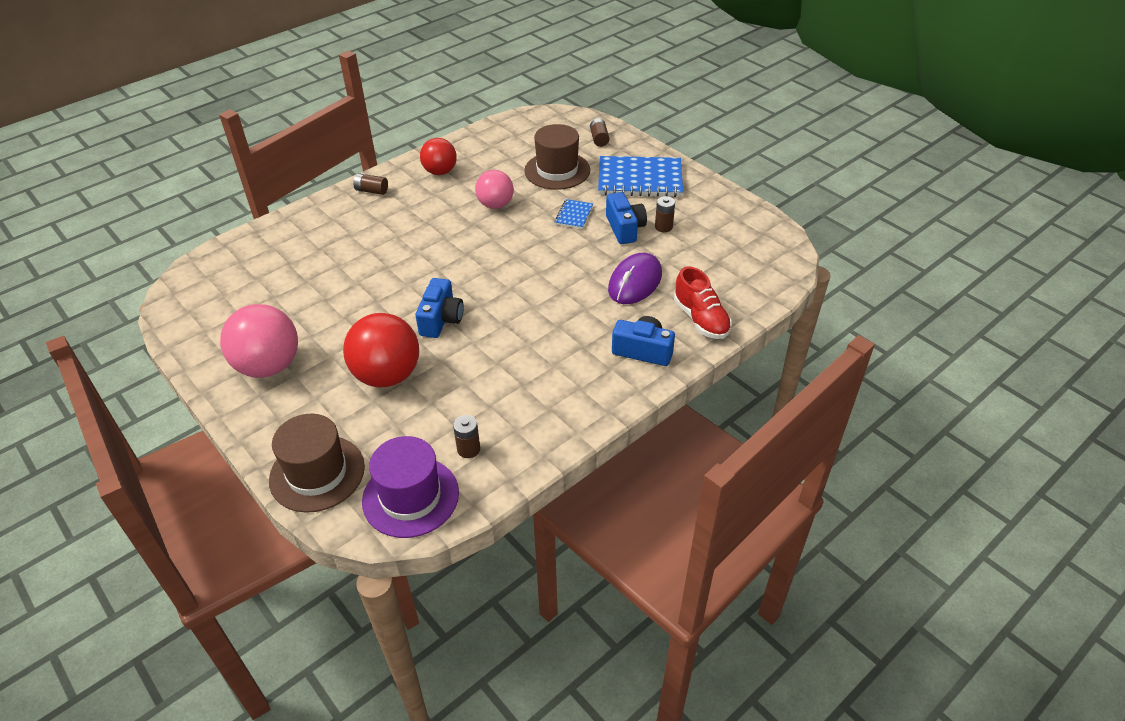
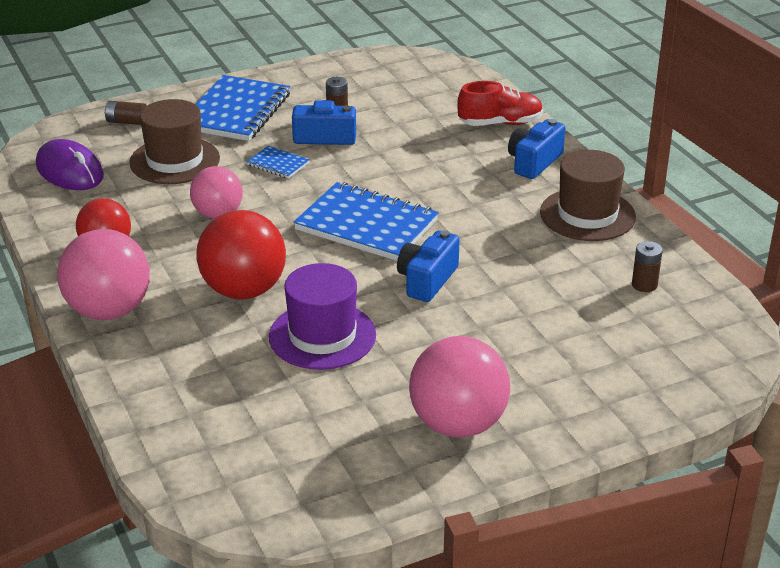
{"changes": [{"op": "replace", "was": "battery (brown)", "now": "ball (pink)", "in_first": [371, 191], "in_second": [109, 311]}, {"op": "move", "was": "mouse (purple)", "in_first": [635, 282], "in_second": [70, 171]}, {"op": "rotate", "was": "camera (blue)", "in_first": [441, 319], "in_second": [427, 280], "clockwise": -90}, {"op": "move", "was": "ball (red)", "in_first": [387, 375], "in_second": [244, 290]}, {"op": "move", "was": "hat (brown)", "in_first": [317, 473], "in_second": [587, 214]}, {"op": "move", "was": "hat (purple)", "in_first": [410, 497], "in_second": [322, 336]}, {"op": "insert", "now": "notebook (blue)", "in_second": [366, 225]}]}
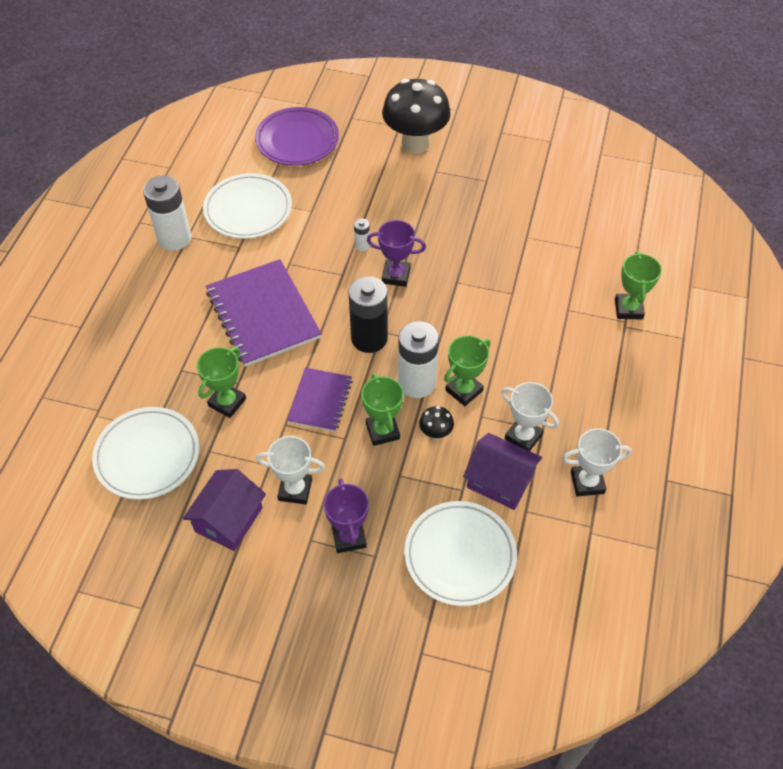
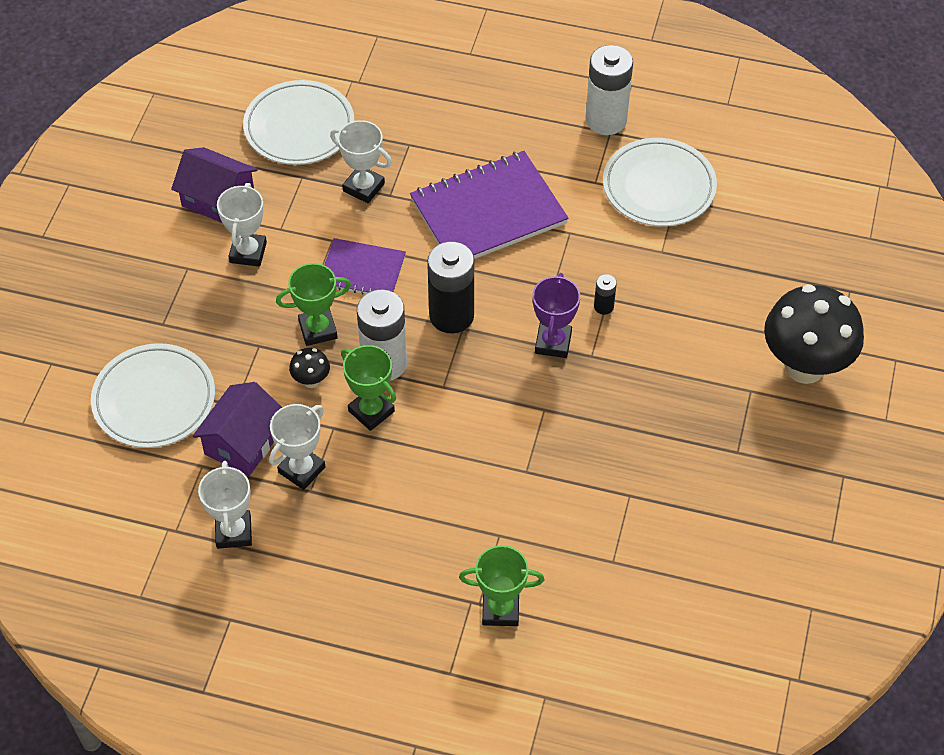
{"changes": [{"op": "delete", "was": "plate (purple)", "in_first": [297, 140]}, {"op": "recolor", "was": "battery (white)", "now": "battery (black)", "in_first": [362, 245], "in_second": [603, 306]}, {"op": "recolor", "was": "trophy (green)", "now": "trophy (white)", "in_first": [227, 402], "in_second": [363, 187]}, {"op": "delete", "was": "trophy (purple)", "in_first": [349, 537]}]}
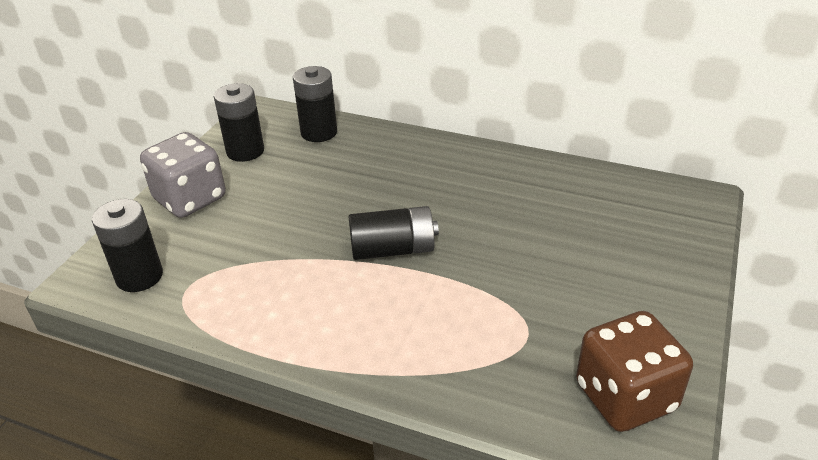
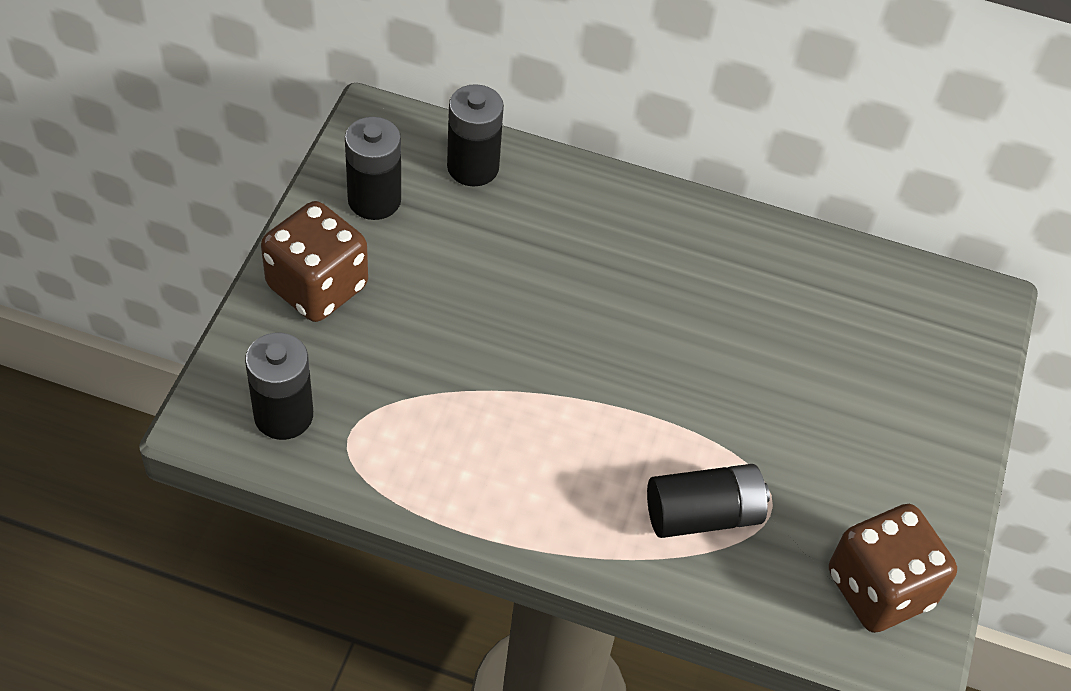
{"changes": [{"op": "recolor", "was": "dice (grey)", "now": "dice (brown)", "in_first": [190, 199], "in_second": [317, 287]}, {"op": "move", "was": "battery (black)", "in_first": [393, 249], "in_second": [703, 514]}]}
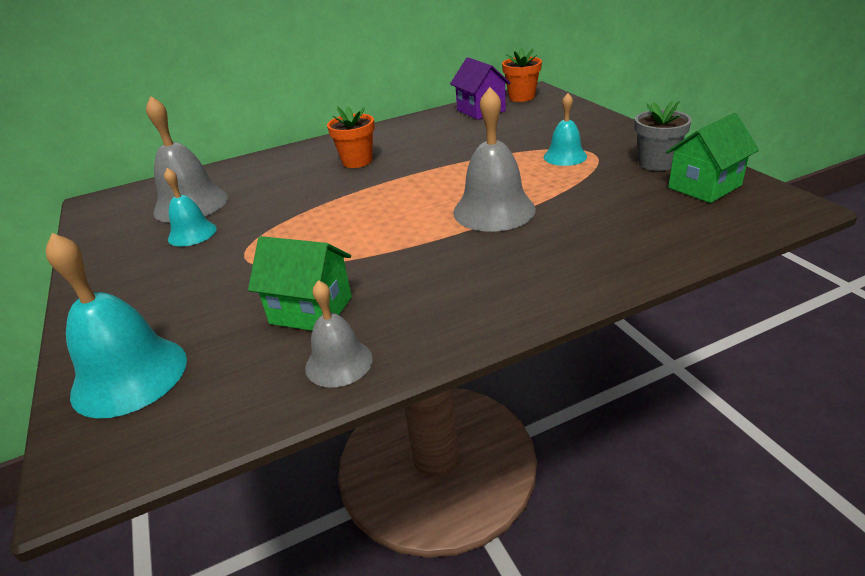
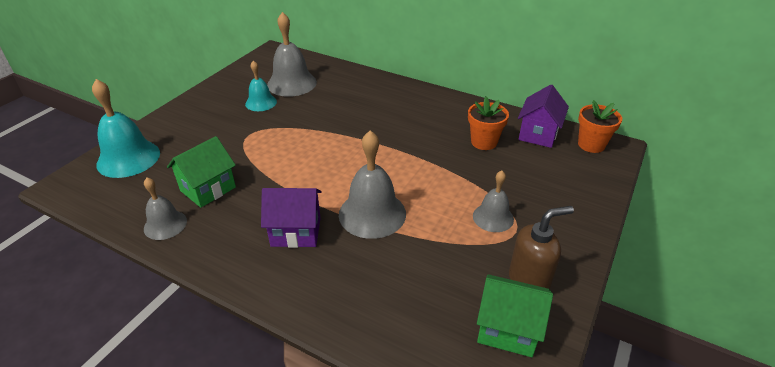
{"changes": [{"op": "recolor", "was": "bell (turquoise)", "now": "bell (grey)", "in_first": [565, 156], "in_second": [493, 217]}, {"op": "replace", "was": "flower pot (grey)", "now": "soap dispenser (brown)", "in_first": [656, 163], "in_second": [529, 281]}, {"op": "move", "was": "flower pot (orange)", "in_first": [357, 161], "in_second": [484, 142]}, {"op": "rotate", "was": "house (green)", "in_first": [311, 310], "in_second": [208, 189], "clockwise": 60}, {"op": "insert", "now": "house (purple)", "in_second": [296, 232]}]}
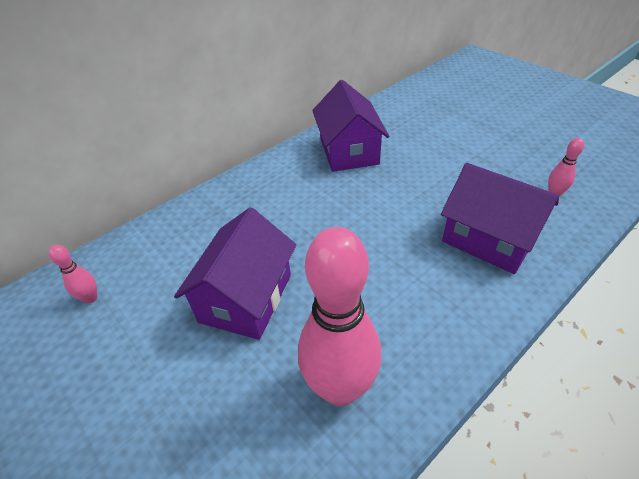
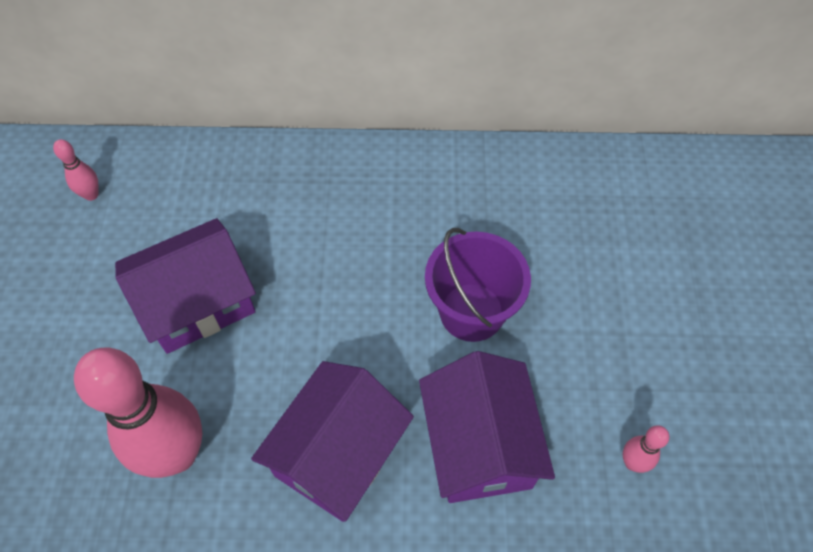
{"changes": [{"op": "move", "was": "house (purple)", "in_first": [348, 151], "in_second": [338, 454]}, {"op": "insert", "now": "bucket (purple)", "in_second": [471, 312]}]}
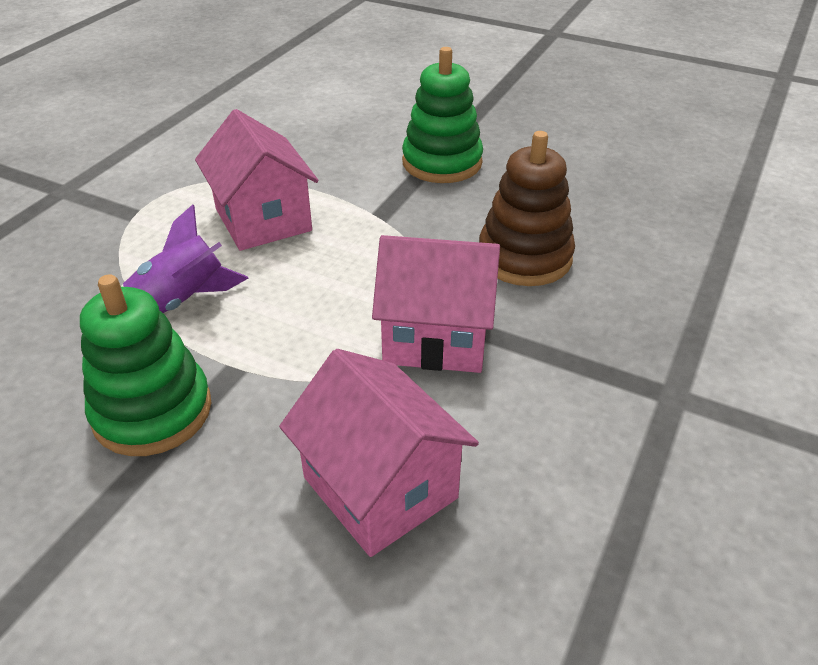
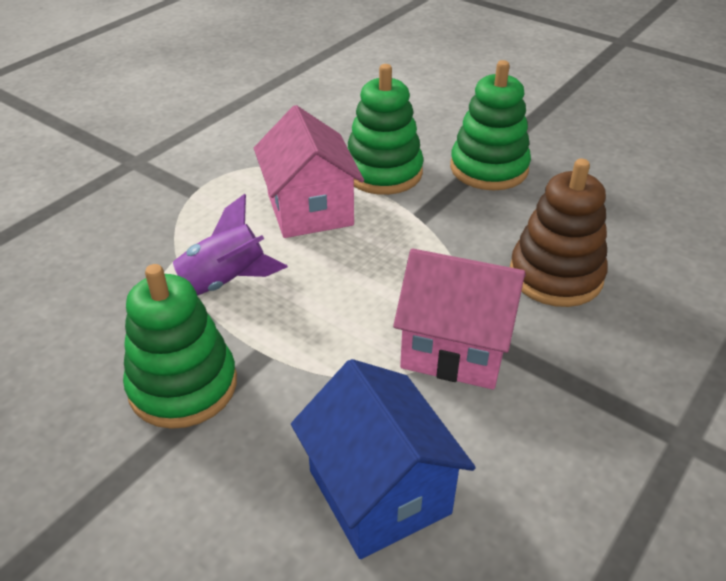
{"changes": [{"op": "recolor", "was": "house (pink)", "now": "house (blue)", "in_first": [380, 488], "in_second": [379, 492]}, {"op": "insert", "now": "stacking toy (green)", "in_second": [383, 172]}]}
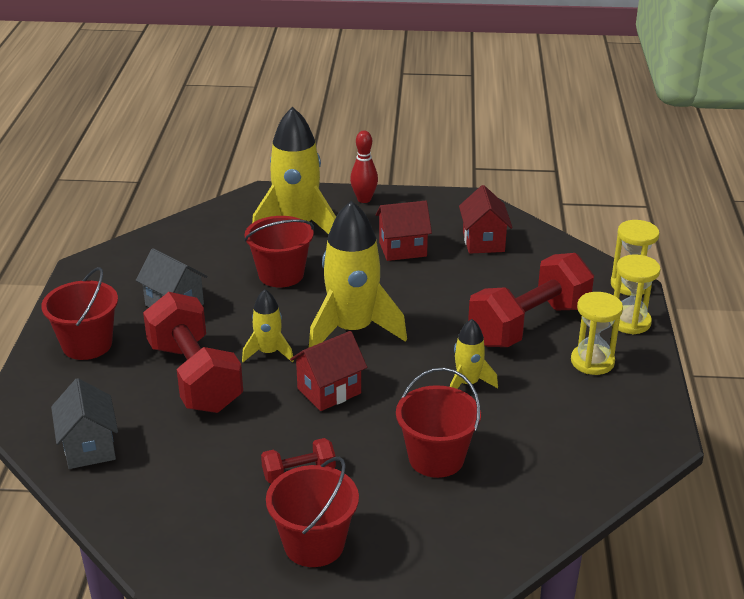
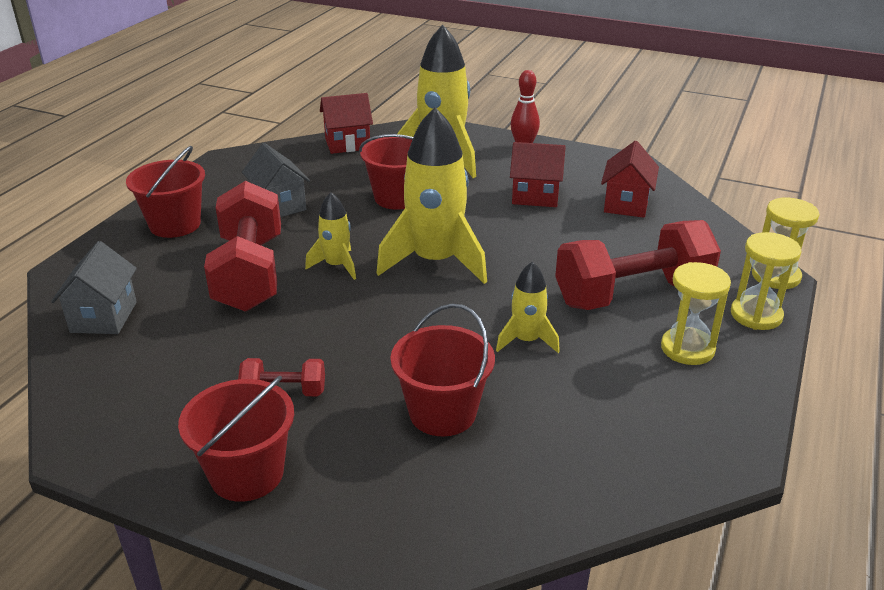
{"changes": [{"op": "move", "was": "house (red)", "in_first": [329, 391], "in_second": [347, 144]}]}
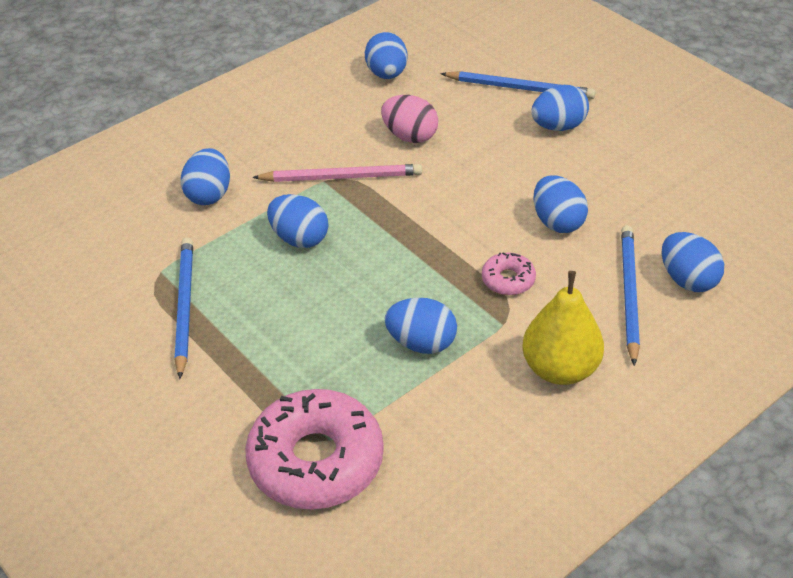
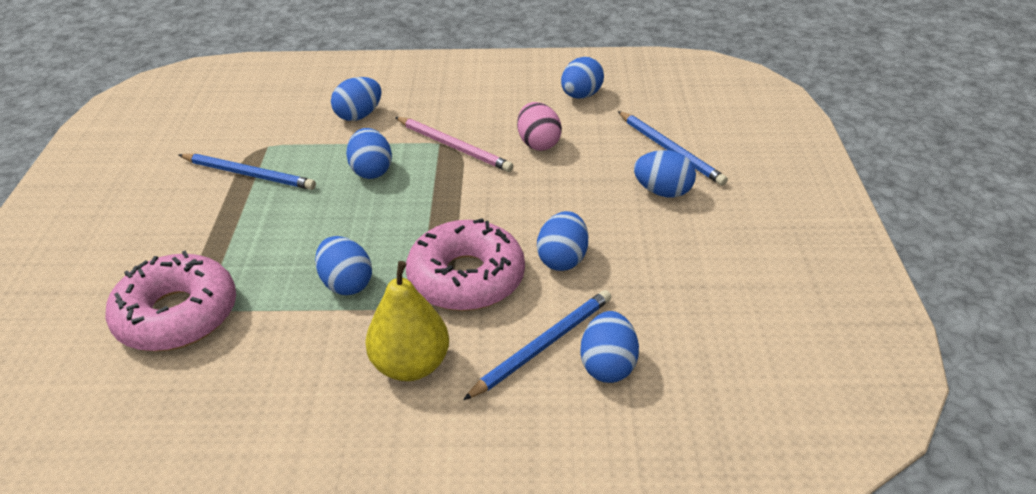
{"changes": [{"op": "rotate", "was": "pencil (blue)", "in_first": [184, 307], "in_second": [248, 174], "clockwise": 75}, {"op": "resize", "was": "donut (pink)", "in_first": [508, 280], "in_second": [466, 278], "ratio": 2.2}]}
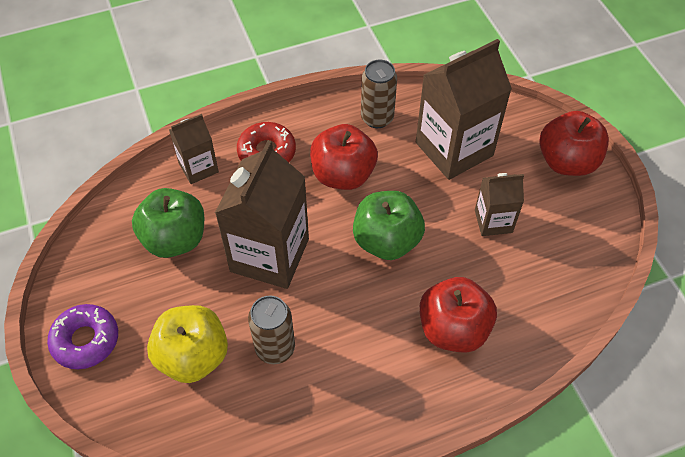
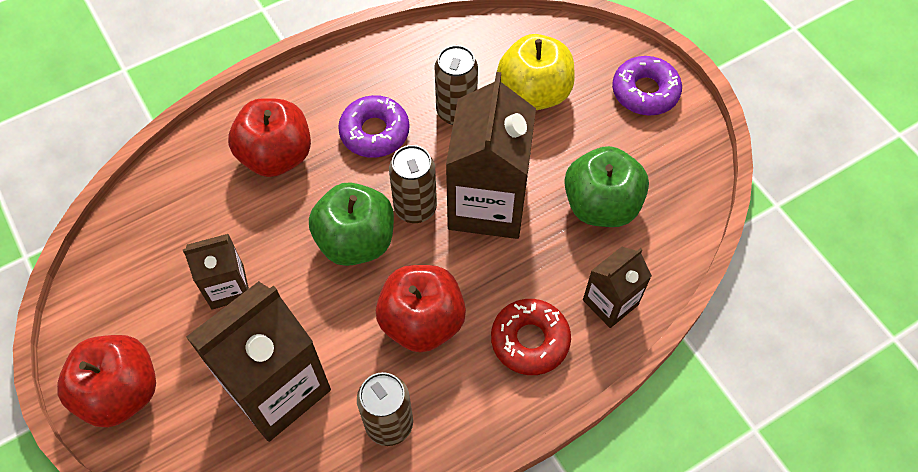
{"changes": [{"op": "insert", "now": "donut (purple)", "in_second": [374, 132]}, {"op": "insert", "now": "can (brown)", "in_second": [415, 208]}]}
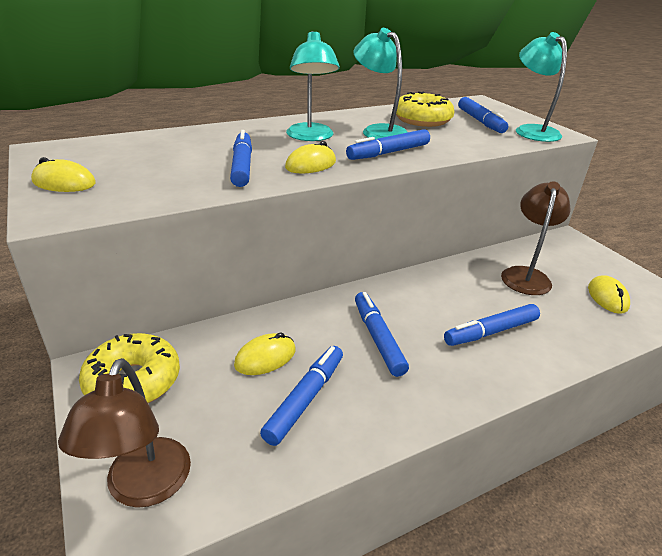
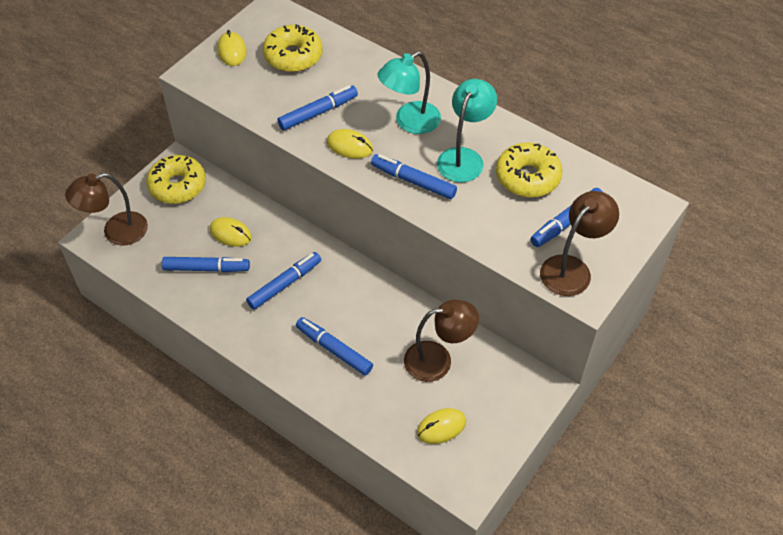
{"changes": [{"op": "recolor", "was": "lamp (turquoise)", "now": "lamp (brown)", "in_first": [531, 131], "in_second": [572, 268]}, {"op": "insert", "now": "donut (yellow)", "in_second": [293, 56]}]}
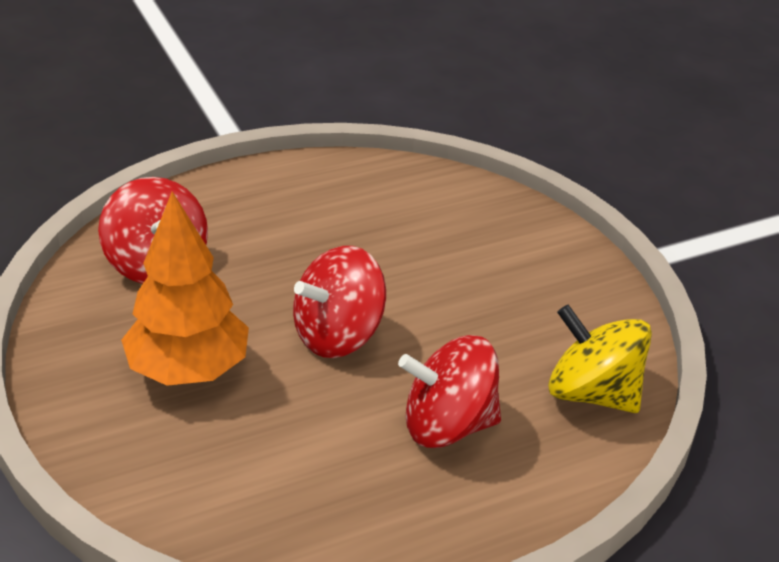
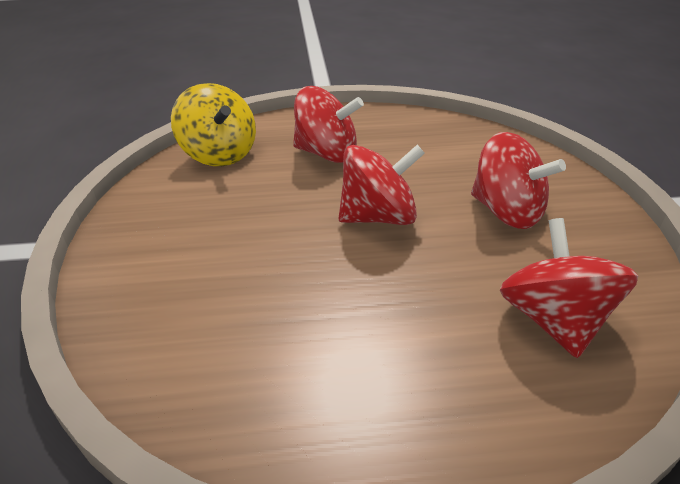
{"changes": [{"op": "replace", "was": "tree (orange)", "now": "spinning top (red)", "in_first": [189, 370], "in_second": [506, 212]}]}
